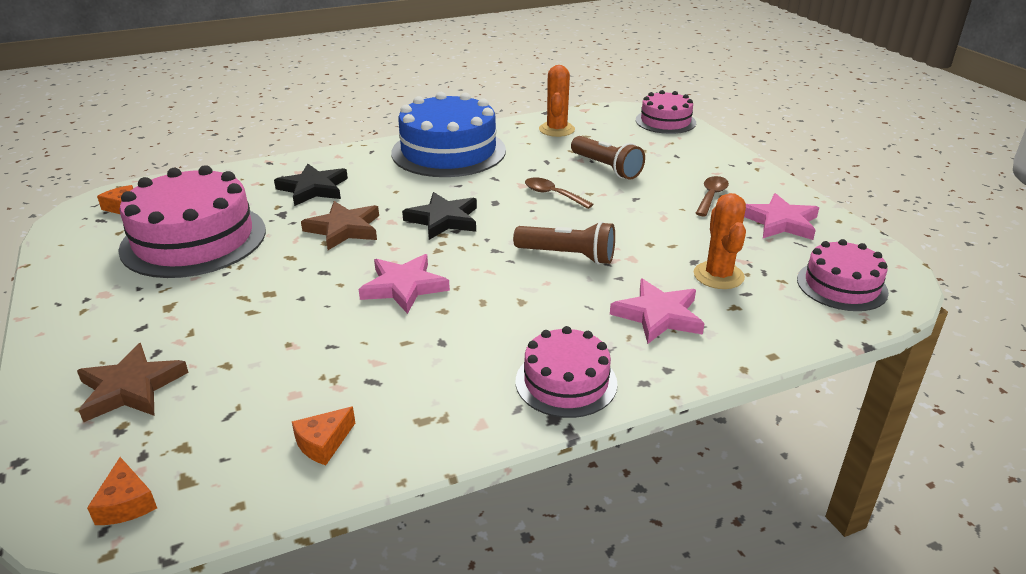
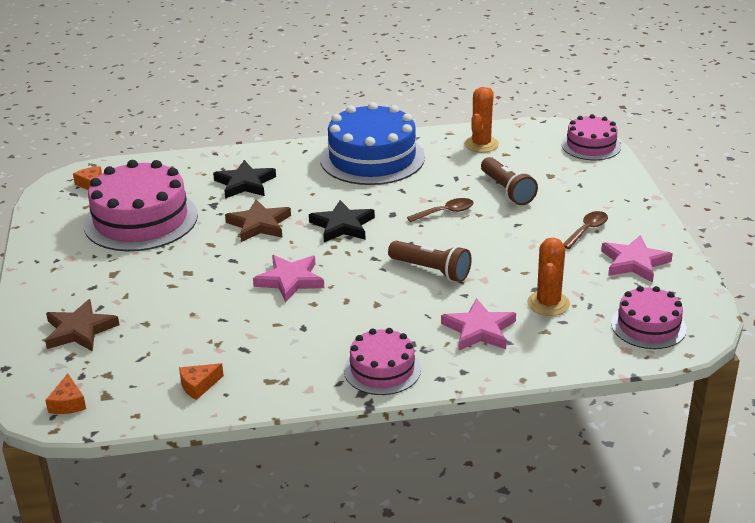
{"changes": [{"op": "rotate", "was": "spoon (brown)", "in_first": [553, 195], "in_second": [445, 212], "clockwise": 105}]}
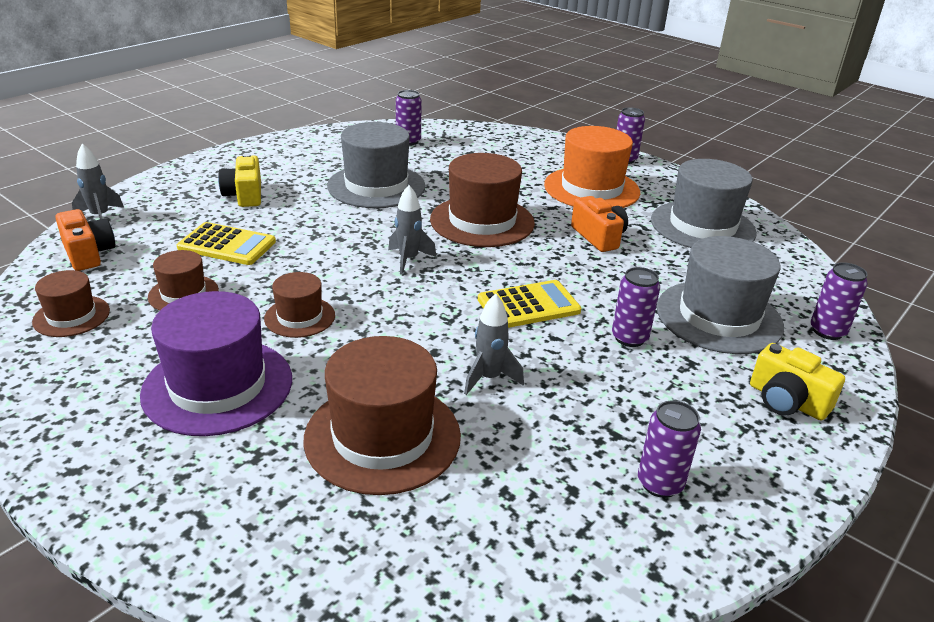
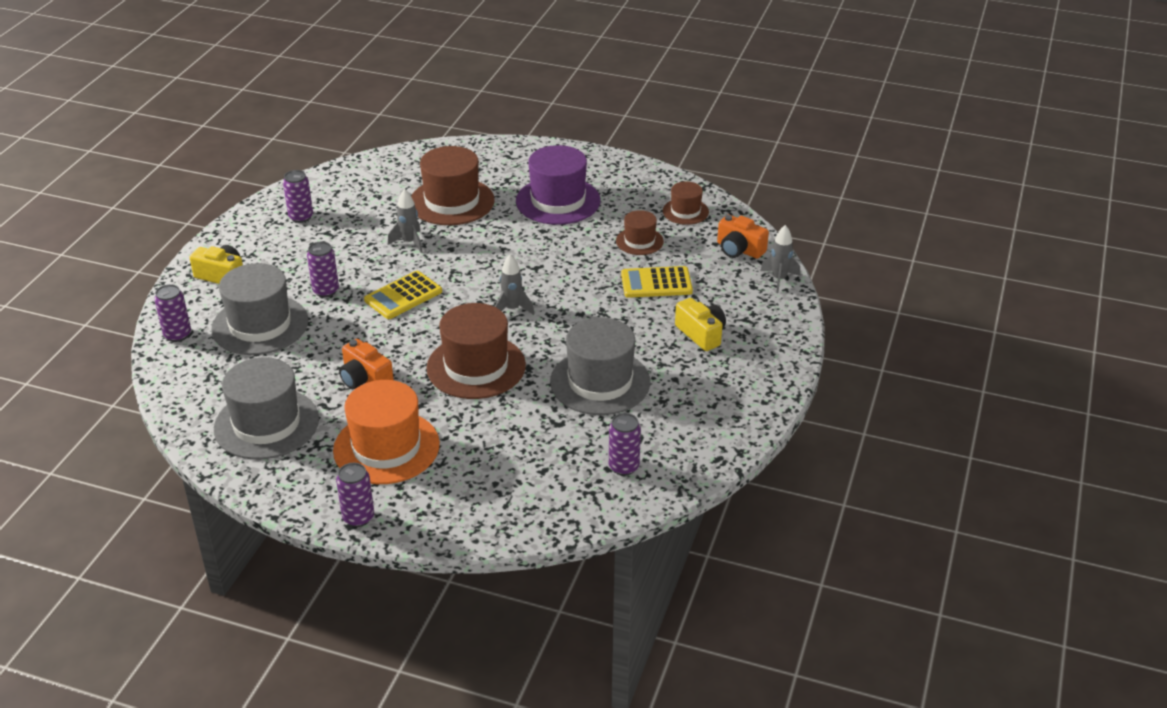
{"changes": [{"op": "delete", "was": "hat (brown)", "in_first": [300, 317]}]}
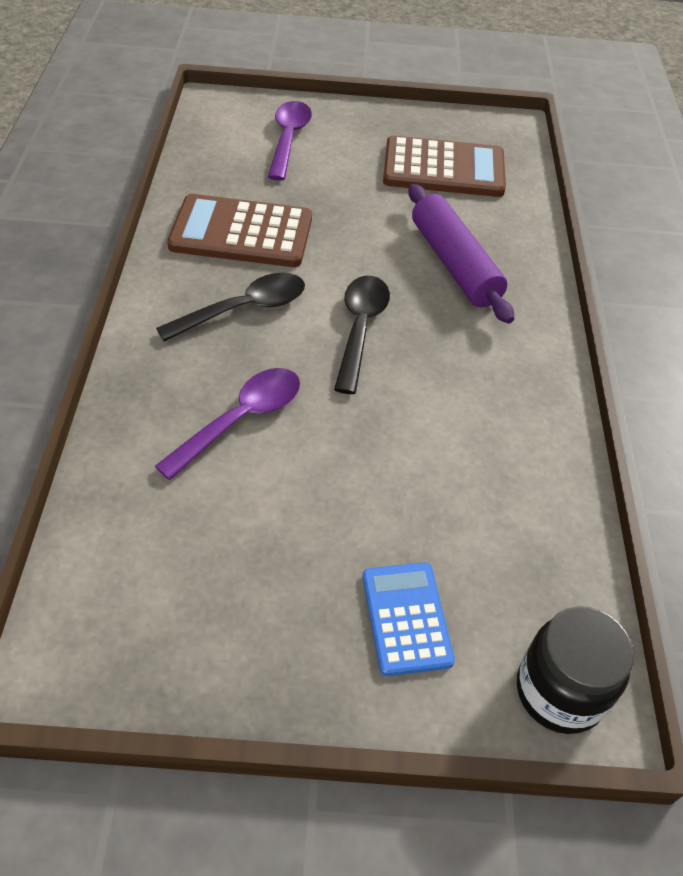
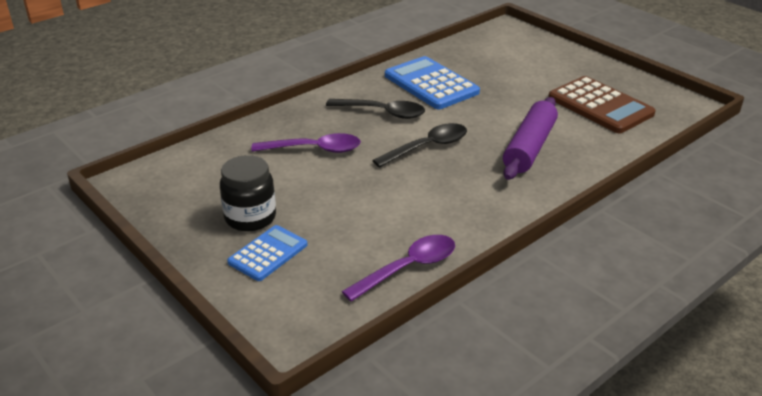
{"changes": [{"op": "move", "was": "spoon (purple)", "in_first": [288, 139], "in_second": [408, 268]}, {"op": "recolor", "was": "calculator (brown)", "now": "calculator (blue)", "in_first": [241, 232], "in_second": [431, 84]}, {"op": "move", "was": "jar (black)", "in_first": [559, 691], "in_second": [250, 217]}]}
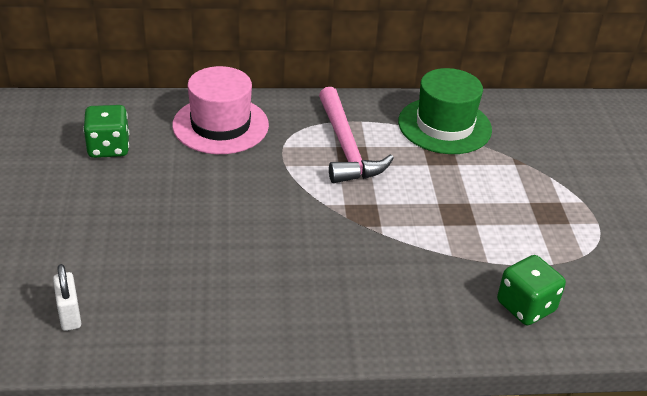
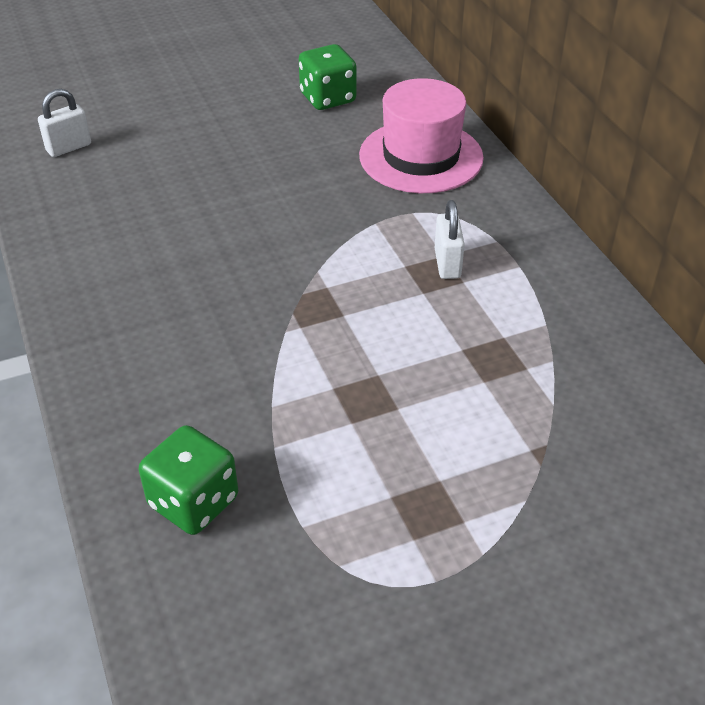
{"changes": [{"op": "delete", "was": "hat (green)", "in_first": [444, 126]}, {"op": "replace", "was": "hammer (pink)", "now": "padlock (white)", "in_first": [346, 147], "in_second": [447, 264]}]}
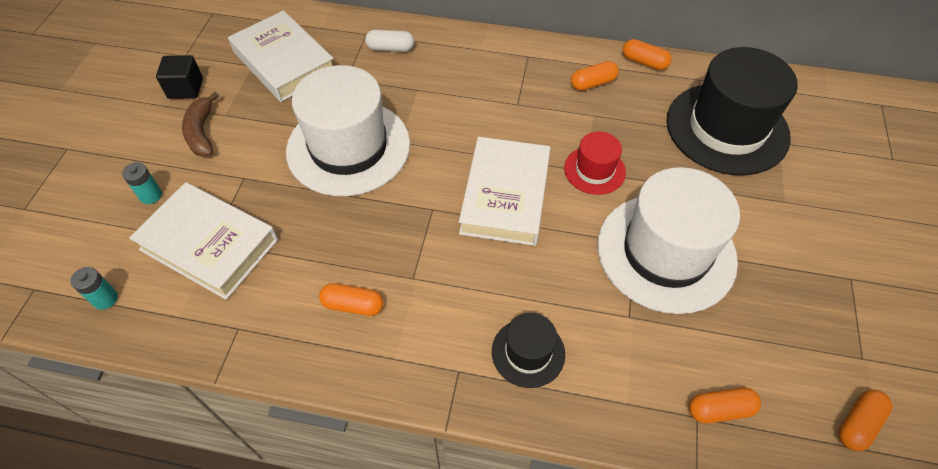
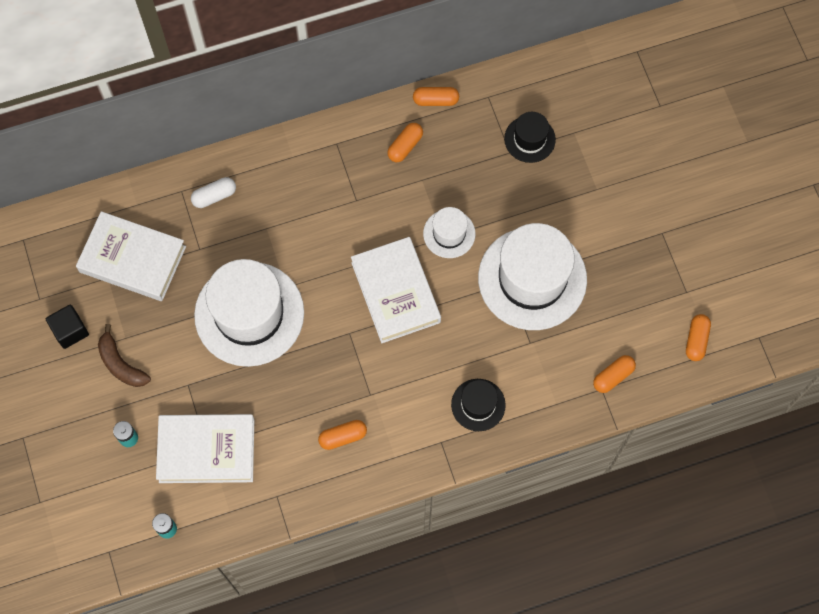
{"changes": [{"op": "resize", "was": "hat (black)", "in_first": [727, 128], "in_second": [529, 139], "ratio": 0.49}, {"op": "recolor", "was": "hat (red)", "now": "hat (white)", "in_first": [594, 170], "in_second": [449, 233]}]}
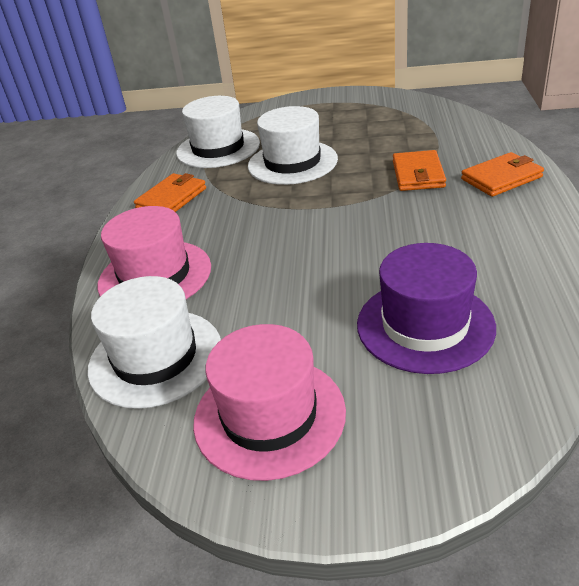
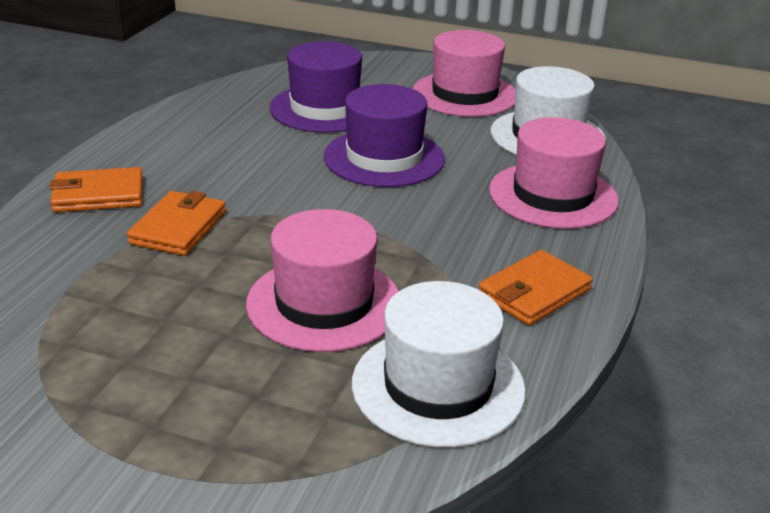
{"changes": [{"op": "recolor", "was": "hat (white)", "now": "hat (pink)", "in_first": [292, 162], "in_second": [324, 303]}, {"op": "insert", "now": "hat (purple)", "in_second": [384, 158]}]}
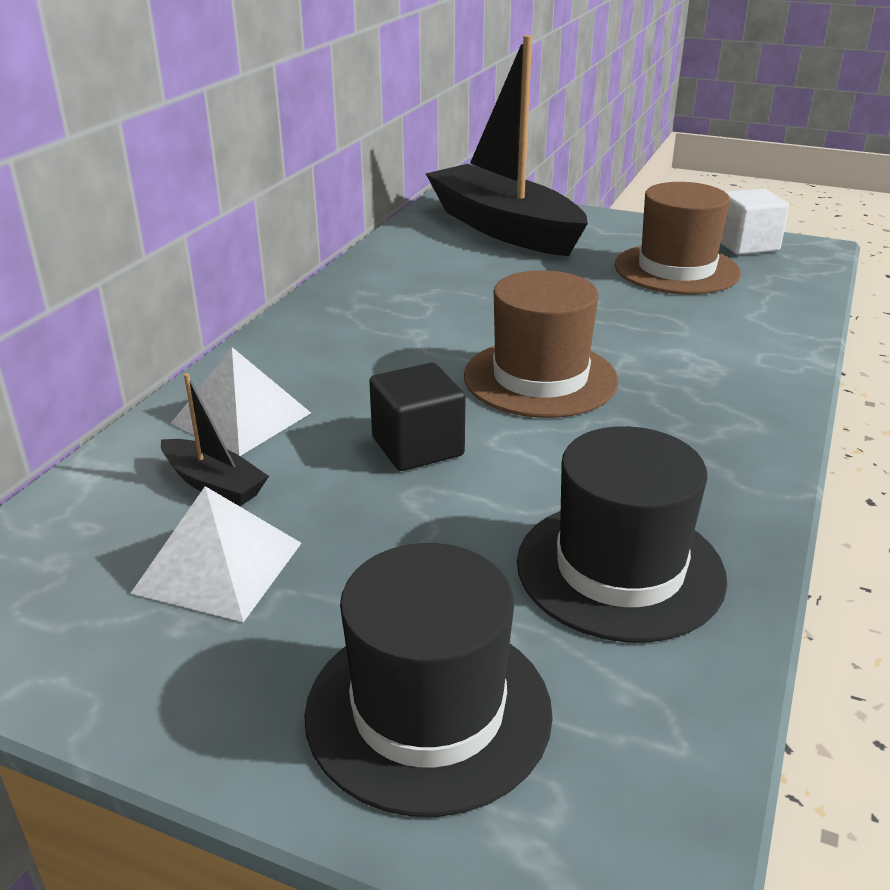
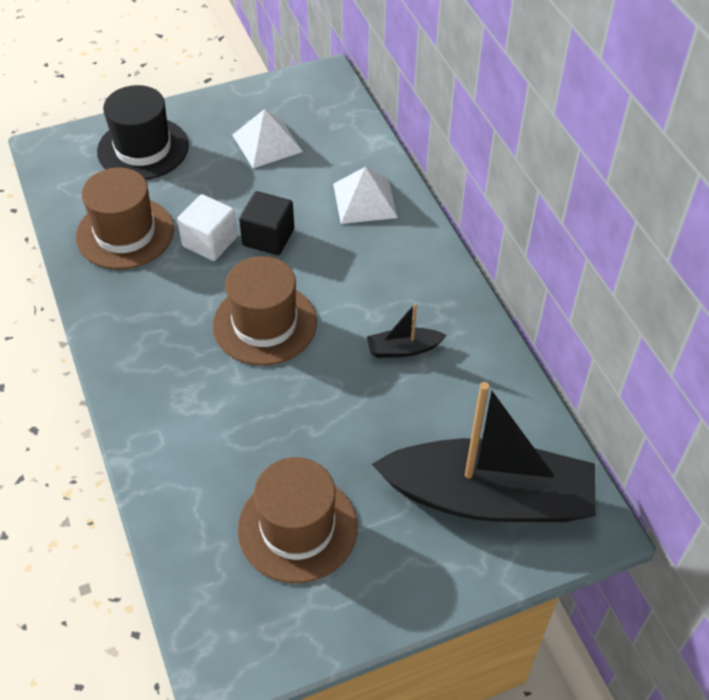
{"changes": [{"op": "move", "was": "cube (white)", "in_first": [746, 245], "in_second": [210, 242]}, {"op": "move", "was": "boat (black)", "in_first": [214, 484], "in_second": [403, 349]}, {"op": "recolor", "was": "hat (black)", "now": "hat (brown)", "in_first": [620, 569], "in_second": [125, 233]}]}
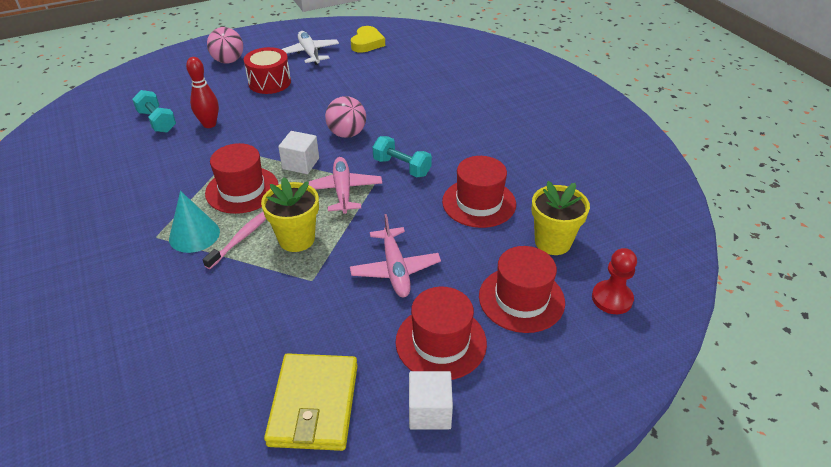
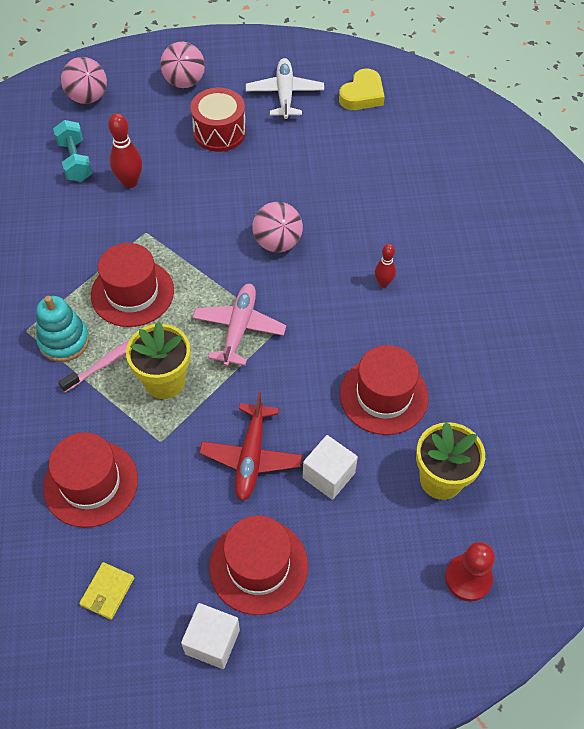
{"changes": [{"op": "move", "was": "cube (white)", "in_first": [300, 163], "in_second": [328, 475]}, {"op": "delete", "was": "dumbbell (turquoise)", "in_first": [402, 167]}, {"op": "replace", "was": "cone (turquoise)", "now": "stacking toy (turquoise)", "in_first": [194, 235], "in_second": [64, 341]}, {"op": "recolor", "was": "plane (pink)", "now": "plane (red)", "in_first": [395, 269], "in_second": [251, 457]}, {"op": "move", "was": "hat (red)", "in_first": [521, 299], "in_second": [91, 483]}, {"op": "resize", "was": "wallet (yellow)", "in_first": [314, 404], "in_second": [107, 591], "ratio": 0.47}, {"op": "insert", "now": "ball (pink)", "in_second": [88, 98]}, {"op": "insert", "now": "bowling pin (red)", "in_second": [383, 283]}]}
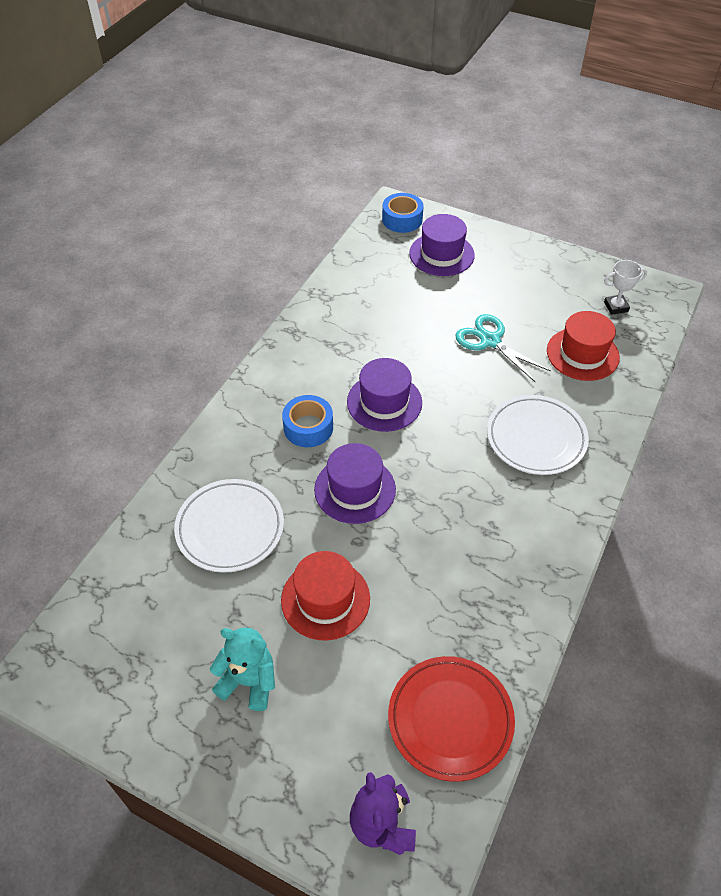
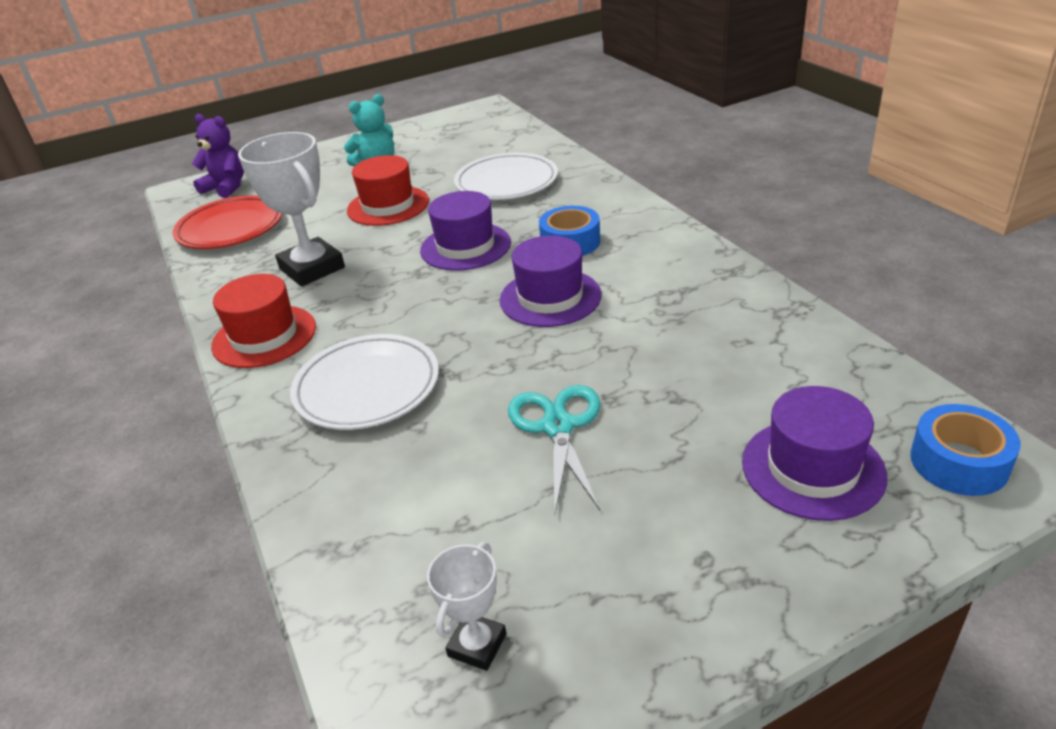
{"changes": [{"op": "move", "was": "hat (red)", "in_first": [582, 354], "in_second": [264, 336]}, {"op": "rotate", "was": "scissors (turquoise)", "in_first": [490, 341], "in_second": [557, 427], "clockwise": -90}, {"op": "insert", "now": "trophy (white)", "in_second": [312, 268]}]}
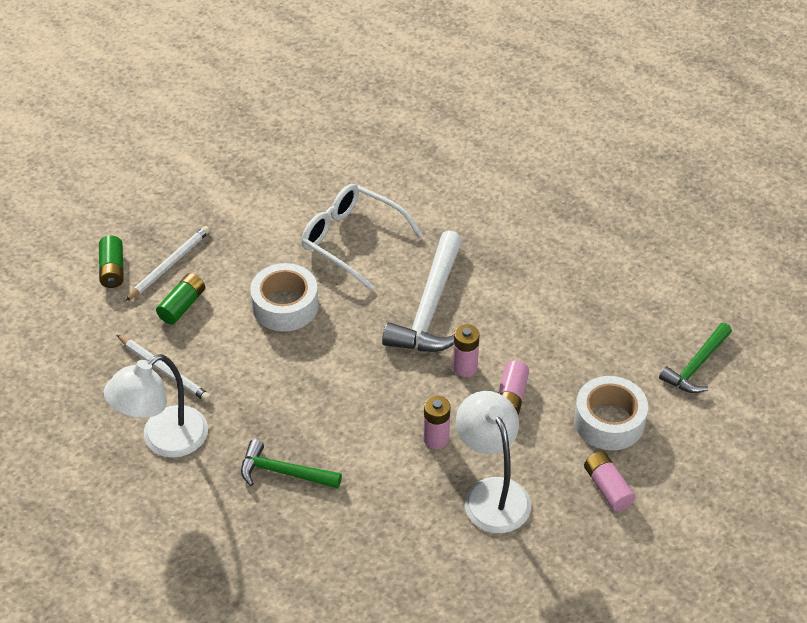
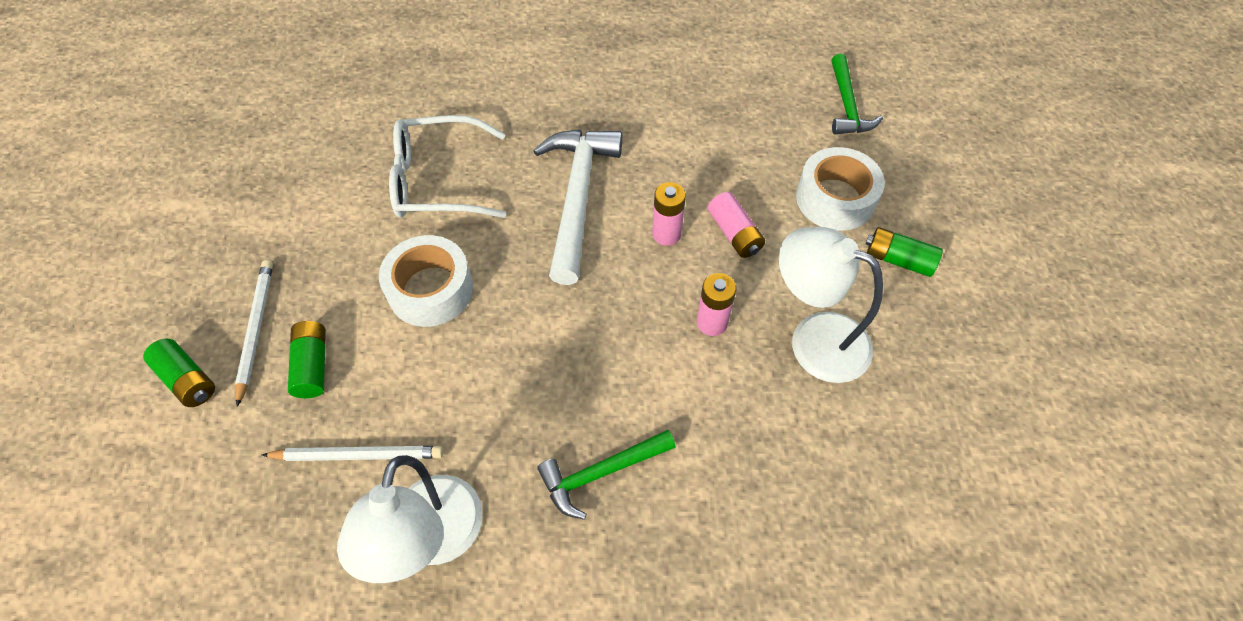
{"changes": [{"op": "rotate", "was": "hammer (white)", "in_first": [430, 307], "in_second": [577, 198], "clockwise": -150}, {"op": "recolor", "was": "battery (pink)", "now": "battery (green)", "in_first": [607, 488], "in_second": [898, 260]}]}
